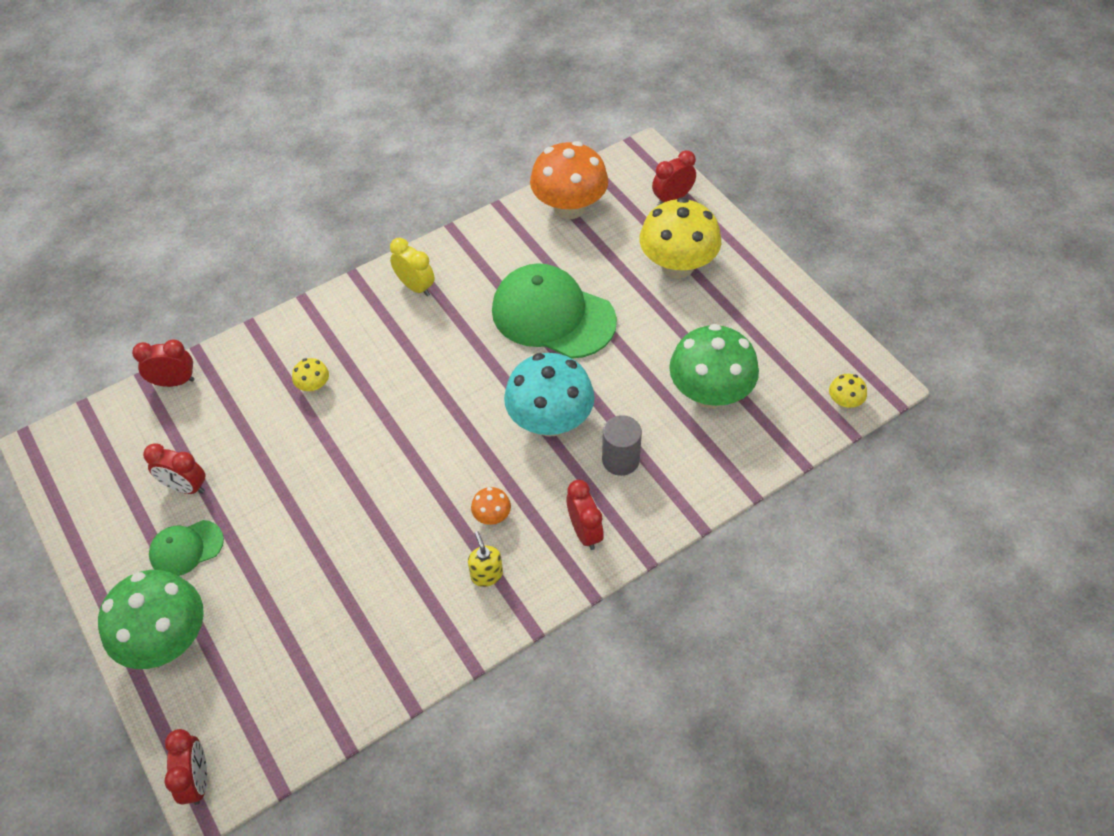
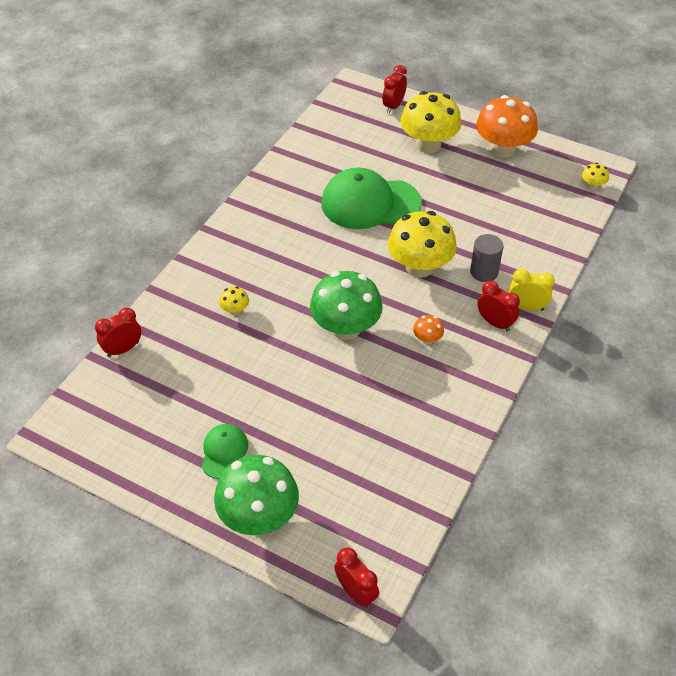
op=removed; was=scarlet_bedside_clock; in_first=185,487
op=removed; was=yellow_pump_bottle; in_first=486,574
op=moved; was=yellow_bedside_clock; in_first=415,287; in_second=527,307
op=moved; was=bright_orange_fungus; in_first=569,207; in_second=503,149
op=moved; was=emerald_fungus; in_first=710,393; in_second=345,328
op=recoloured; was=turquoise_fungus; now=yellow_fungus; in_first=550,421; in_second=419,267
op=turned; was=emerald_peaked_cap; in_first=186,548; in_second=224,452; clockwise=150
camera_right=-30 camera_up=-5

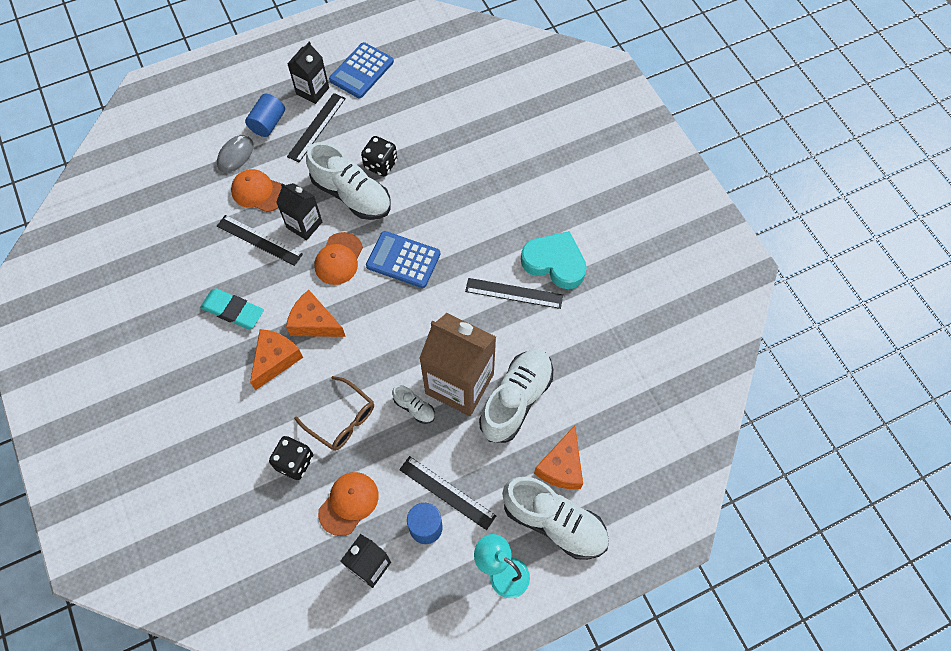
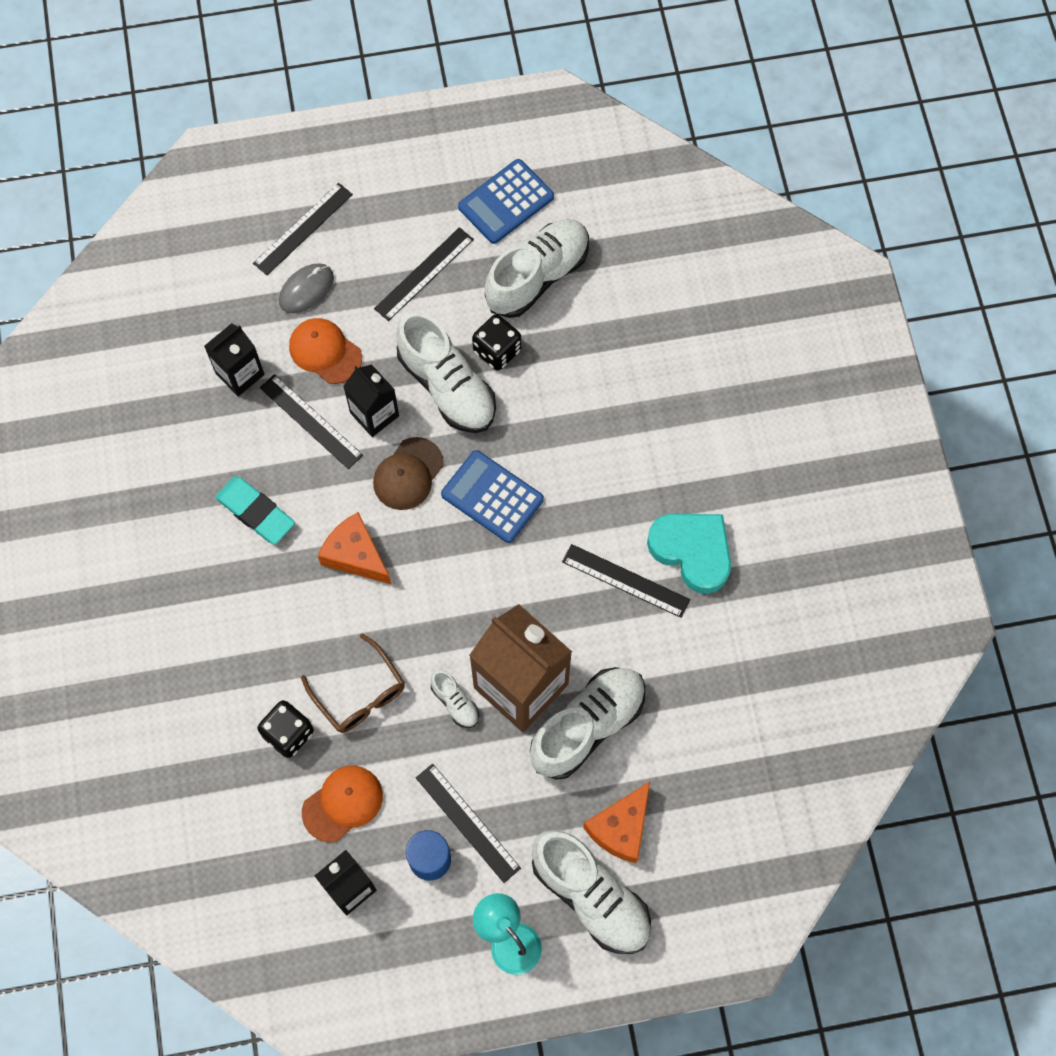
op=removed; was=royal_blue_solid_cylinder; in_first=268,123
op=removed; was=bright_orange_cheese_wedge; in_first=275,360
op=added; now=black_measuring_stick; in_second=303,228
op=added; now=white_shoe; in_second=537,276
op=moved; was=black_milk_carton; in_first=312,91; in_second=240,374
op=recoloured; was=bright_orange_peaked_cap; now=russet_peaked_cap; in_first=339,259; in_second=408,474
camera_right=15 camera_up=5

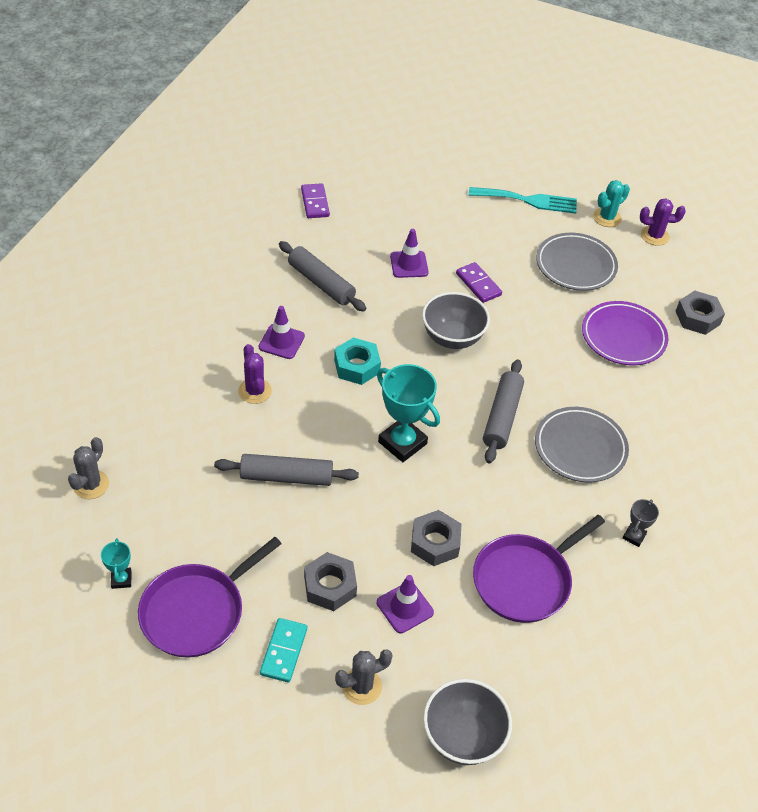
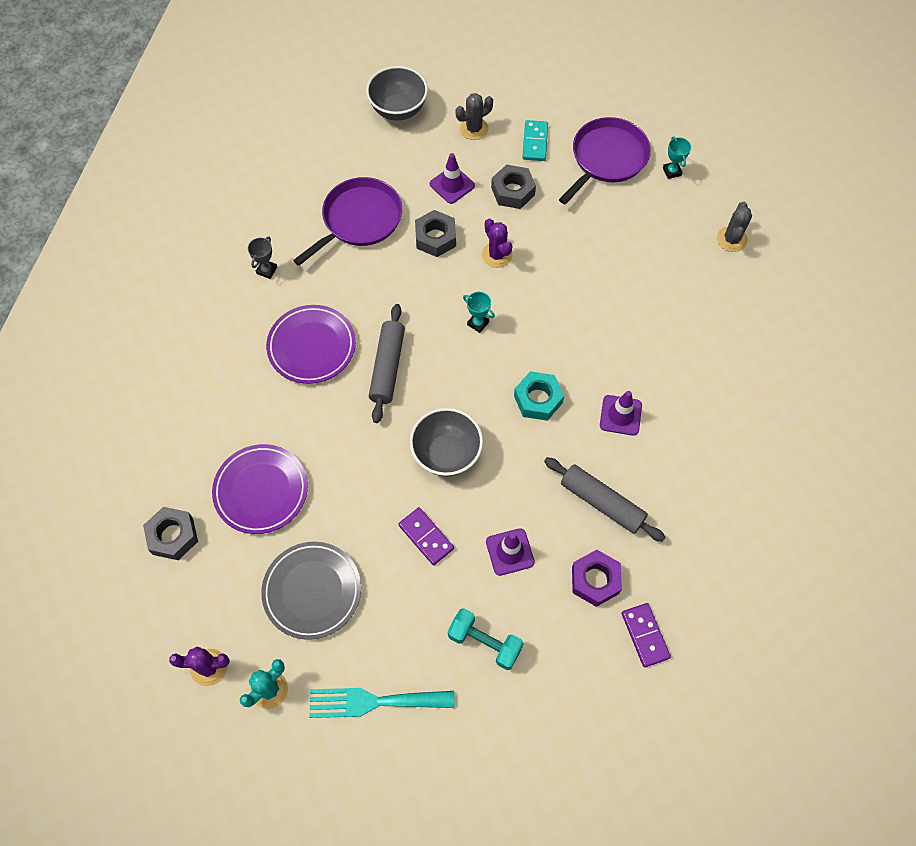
op=removed; was=ash-grey_pastry_roller; in_first=286,477
op=added; now=turquoise_free_weight; in_second=484,642
op=added; now=royal_purple_hexagon_nut; in_second=595,580
op=moved; was=royal_purple_saguaro_cactus; in_first=255,391; in_second=497,255
op=recoloured; was=ash-grey_dinner_plate; now=royal_purple_dinner_plate; in_first=580,448; in_second=312,347
op=resized; was=turquoise_prize_cup; in_first=402,443; in_second=478,323; ratio=0.49
camera_right=175 camera_up=15

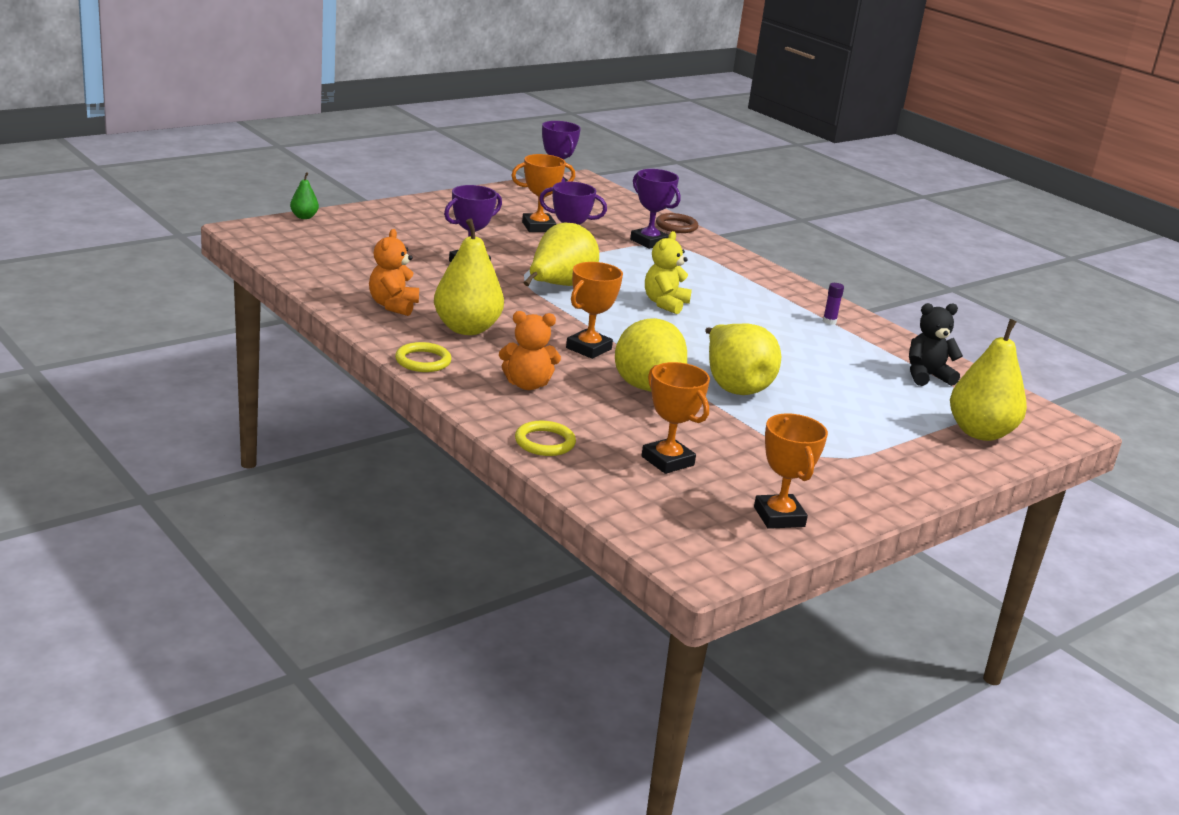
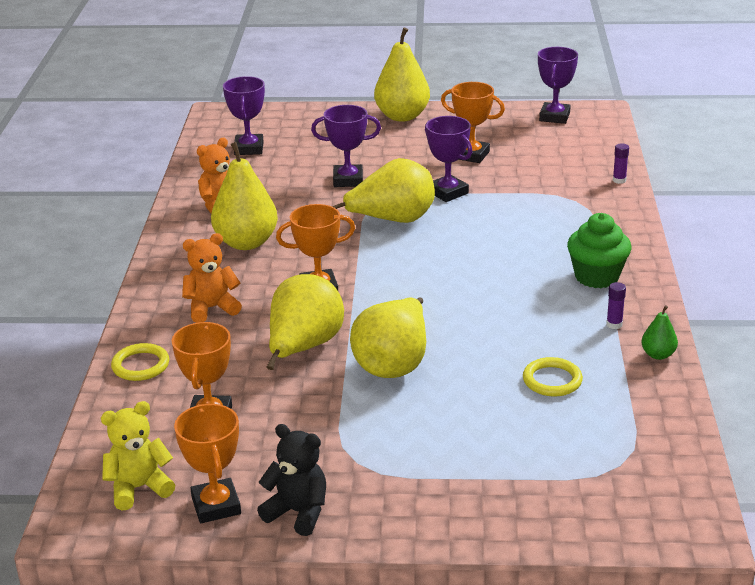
op=added; now=emerald_cupcake; in_second=597,277
op=moved; was=emerald_toy_pear; in_first=304,217; in_second=658,355
op=moved; was=yellow_hoop; in_first=423,361; in_second=552,380
op=moved; was=royal_purple_prize_cup; in_first=649,242; in_second=249,148
op=moved; was=yellow_teddy; in_first=665,304; in_second=139,488
op=moved; was=black_teddy; in_first=927,376; in_second=298,512
op=moved; was=yellow_toy_pear; in_first=980,432; in_second=402,116
op=replaced; was=russet_hoop; now=royal_purple_stick_of_glue; in_first=676,226; in_second=619,180
op=turned; was=bright_orange_teddy; in_first=527,384; in_second=211,308; clockwise=120
op=turned; was=bright_orange_prize_cup; in_first=779,517; in_second=216,506; clockwise=-45
camera_right=45 camera_up=5

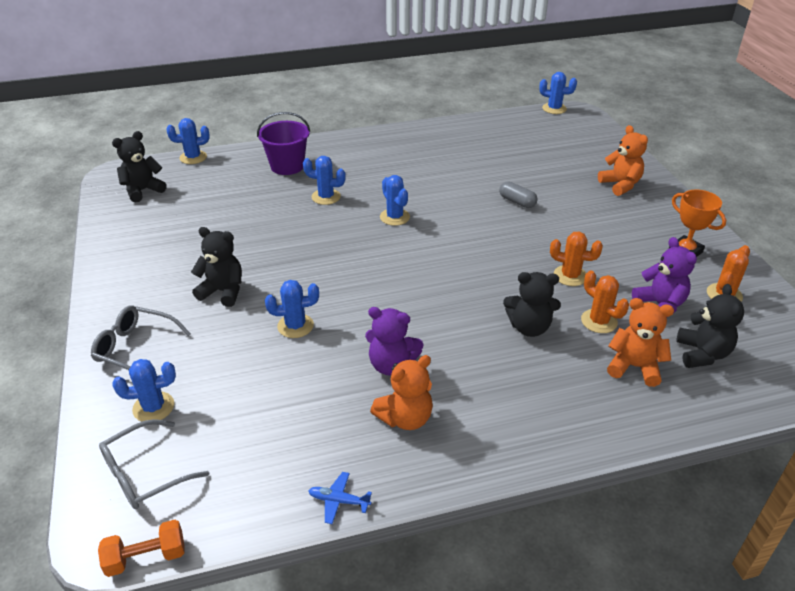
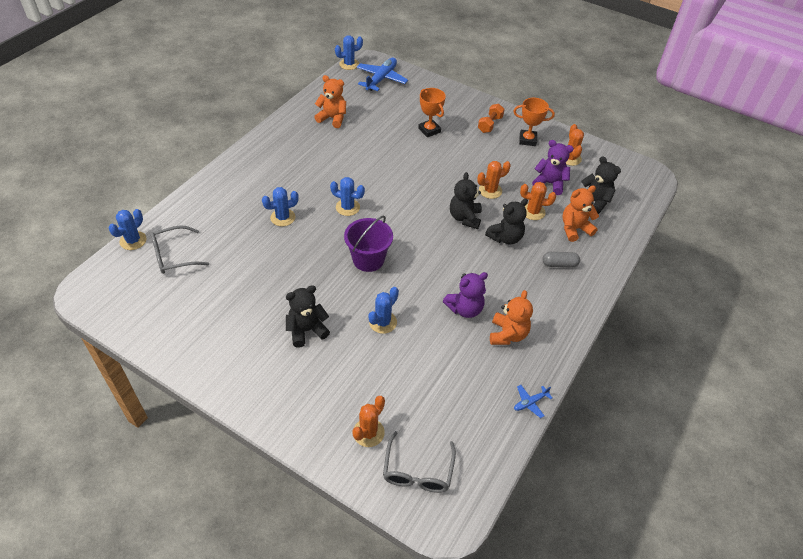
op=added; now=royal_blue_aeroplane; in_second=381,79
op=added; now=bright_orange_prize_cup; in_second=429,130
op=moved; was=ash-grey_glasses; in_first=136,348; in_second=174,256
op=moved; was=bright_orange_free_weight; in_first=146,557; in_second=490,124
op=moved; was=black_teddy; in_first=143,190; in_second=465,218
op=moved; was=royal_purple_sand_bucket; in_first=287,166; in_second=368,259
op=moved; was=ash-grey_pill_shape; in_first=517,202; in_second=559,264
op=moved; was=bright_orange_teddy; in_first=620,185; in_second=332,118
op=recoloured; was=royal_blue_saguaro_cactus; now=bright_orange_saguaro_cactus; in_first=153,407; in_second=368,433
camera_right=-45 camera_up=10

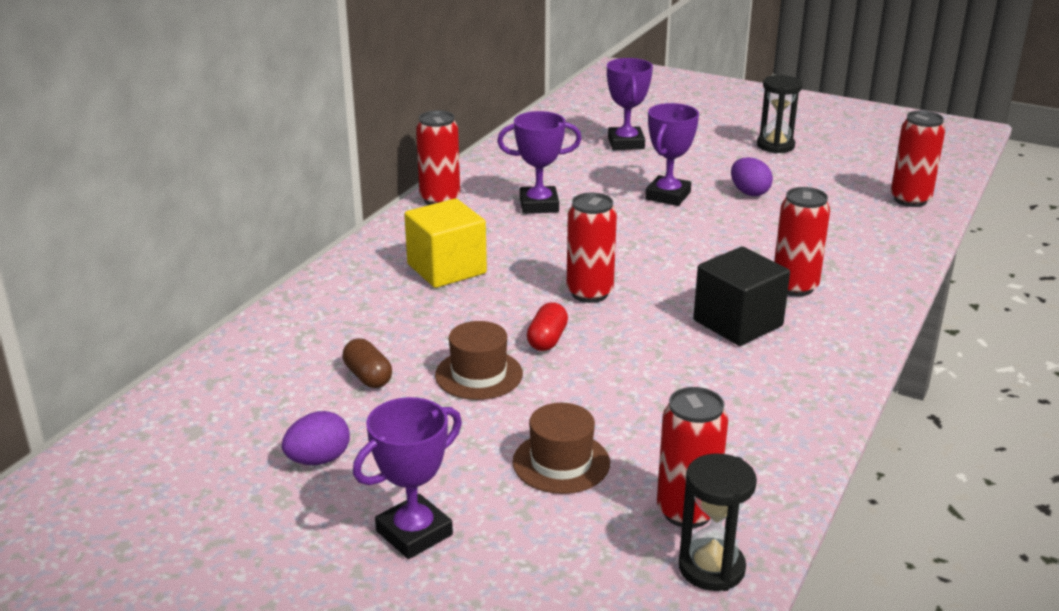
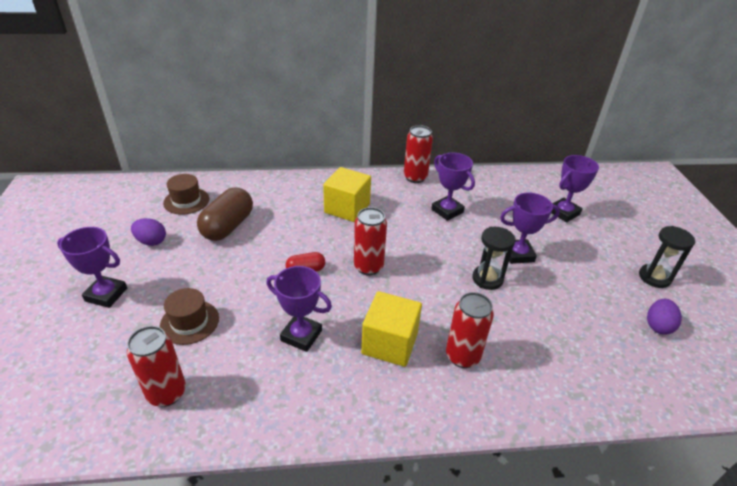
op=removed; was=scarlet_can; in_first=910,200
op=added; now=royal_purple_prize_cup; in_second=301,335
op=moved; was=russet_tall_hat; in_first=479,374; in_second=186,201
op=moved; was=black_sand_timer; in_first=711,568; in_second=487,279
op=moved; was=royal_purple_egg; in_first=749,192; in_second=658,326
op=recoloured; was=black_solid_cube; now=yellow_solid_cube; in_first=738,323; in_second=389,343
op=resized; was=russet_pill_shape; in_first=368,377; in_second=228,226; ratio=1.87
camera_right=55 camera_up=10

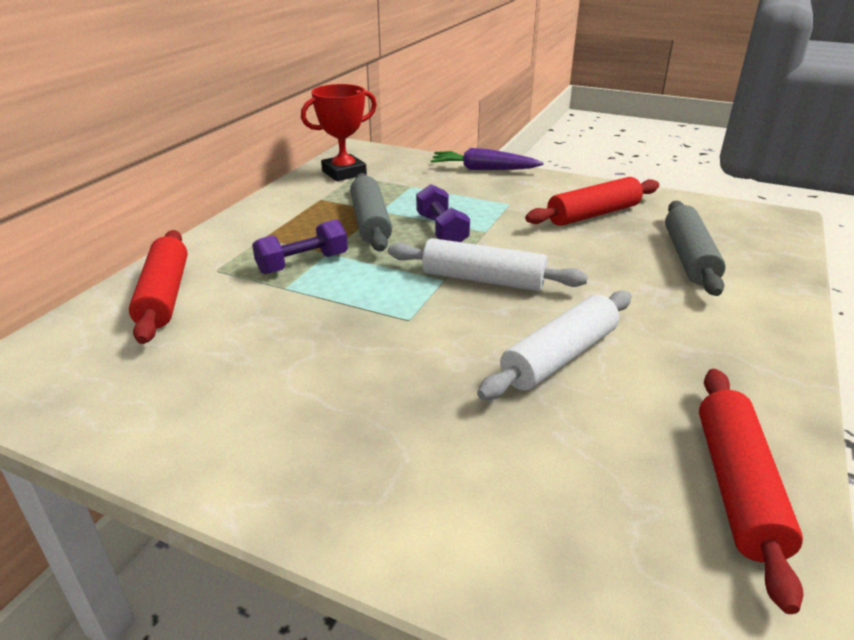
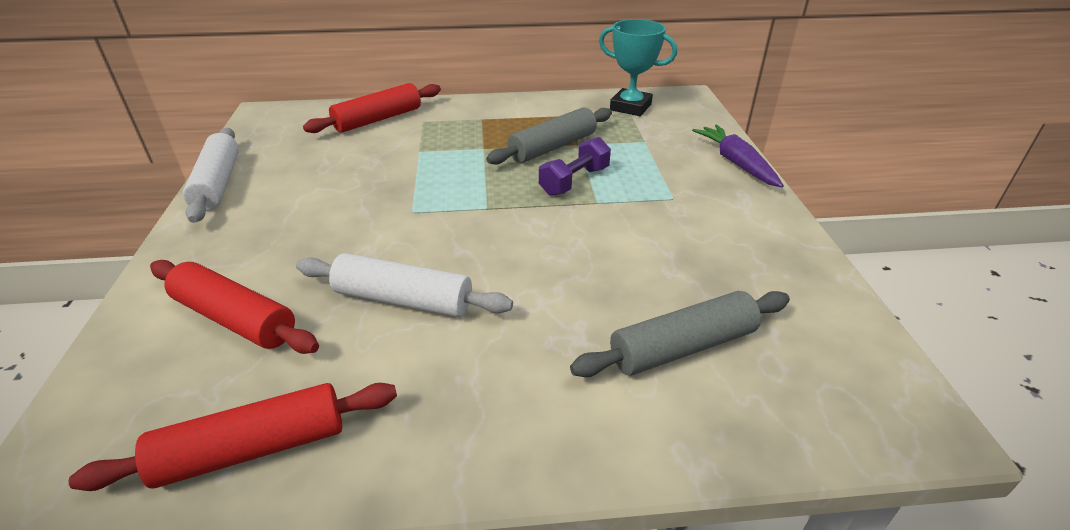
op=removed; was=royal_purple_free_weight; in_first=303,263
op=moved; was=white_pastry_roller; in_first=483,279; in_second=218,183
op=moved; was=scarlet_pastry_roller; in_first=593,214; in_second=235,318
op=recoloured; was=scarlet_prize_cup; now=turquoise_prize_cup; in_first=344,173; in_second=630,107
camera_right=60 camera_up=5

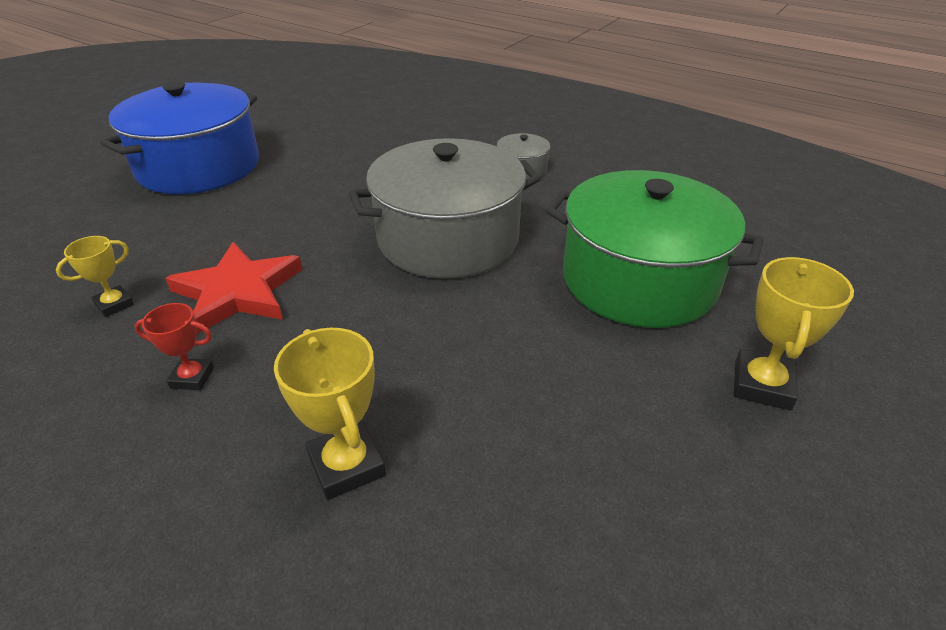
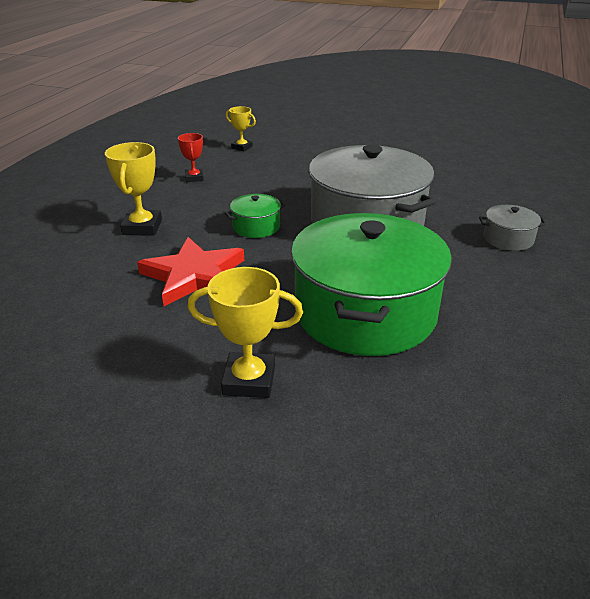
op=removed; was=royal_blue_cooking_pot; in_first=199,167
op=added; now=emerald_cooking_pot; in_second=256,227
op=moved; was=scarlet_star_shape; in_first=238,292; in_second=194,276
op=turned; was=yellow_prize_cup; in_first=346,465; in_second=142,227; clockwise=-45
camera_right=75 camera_up=-5

